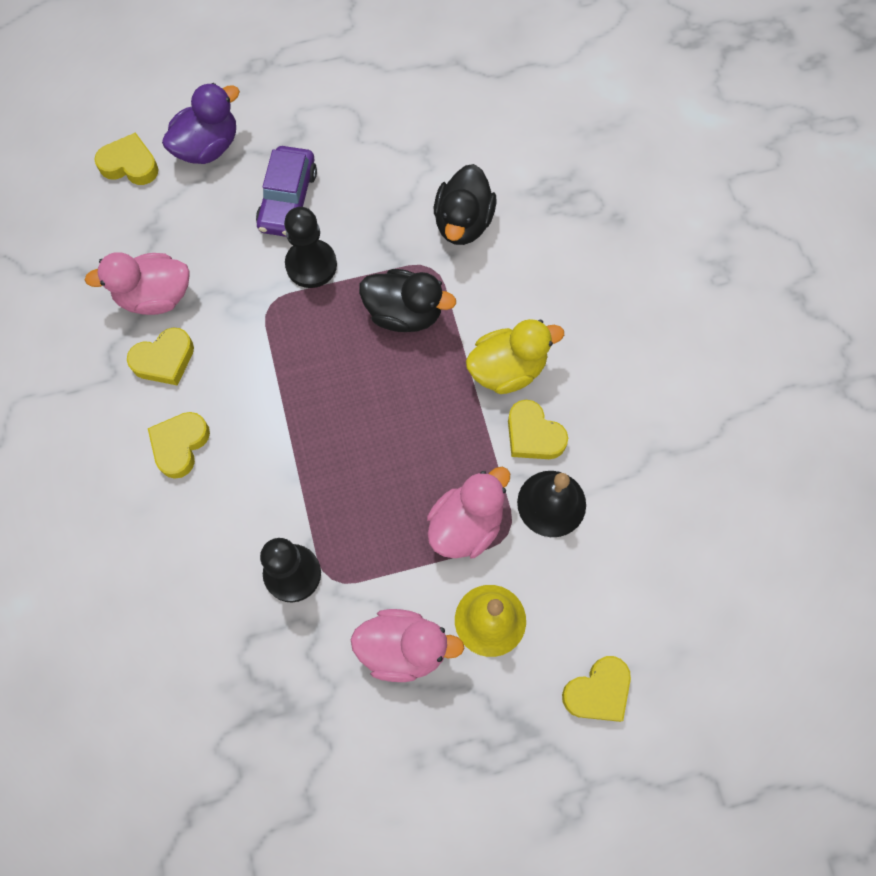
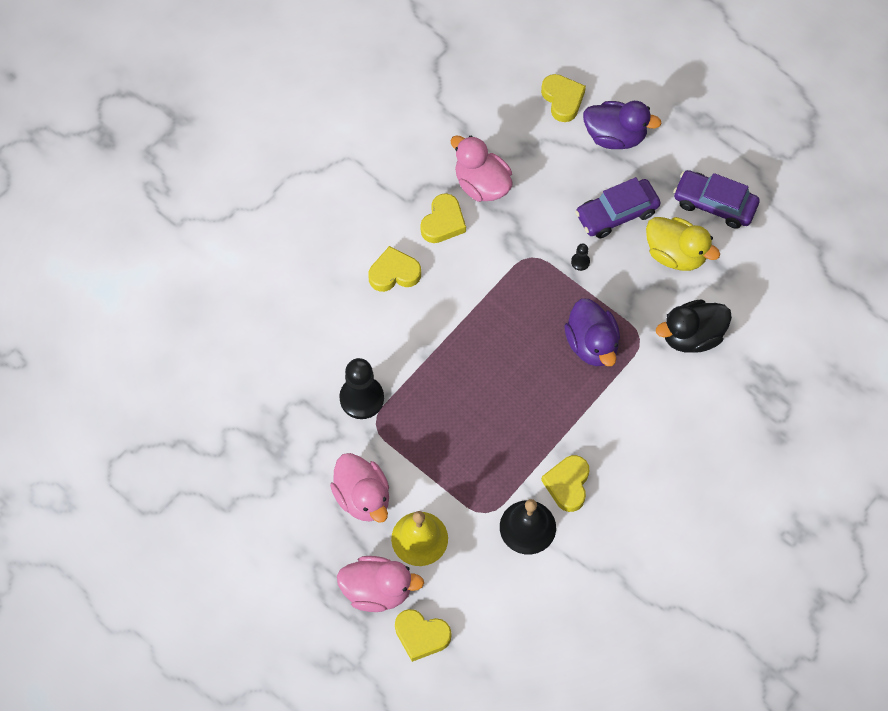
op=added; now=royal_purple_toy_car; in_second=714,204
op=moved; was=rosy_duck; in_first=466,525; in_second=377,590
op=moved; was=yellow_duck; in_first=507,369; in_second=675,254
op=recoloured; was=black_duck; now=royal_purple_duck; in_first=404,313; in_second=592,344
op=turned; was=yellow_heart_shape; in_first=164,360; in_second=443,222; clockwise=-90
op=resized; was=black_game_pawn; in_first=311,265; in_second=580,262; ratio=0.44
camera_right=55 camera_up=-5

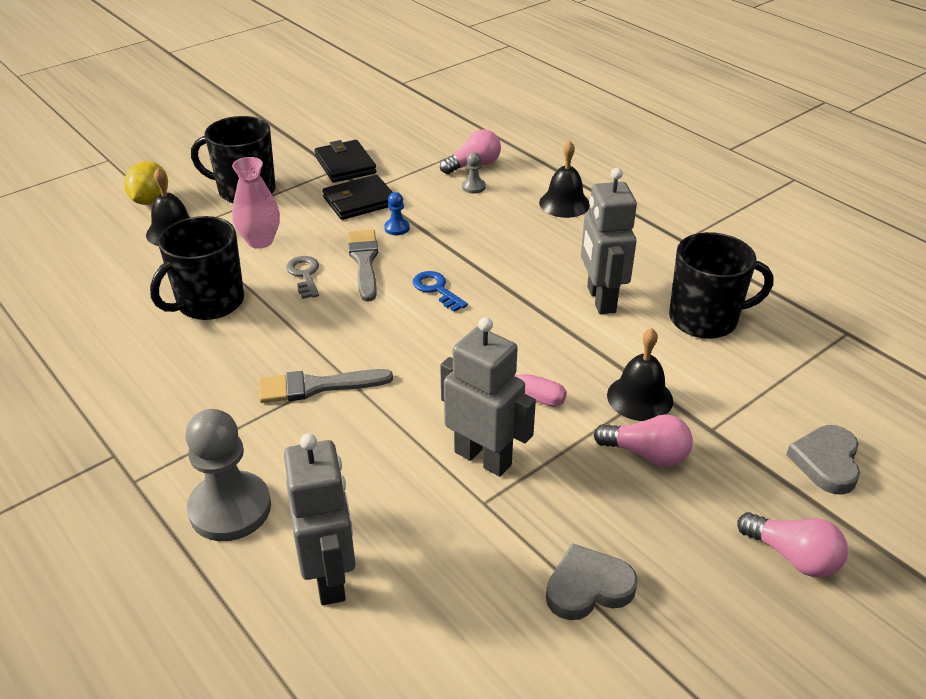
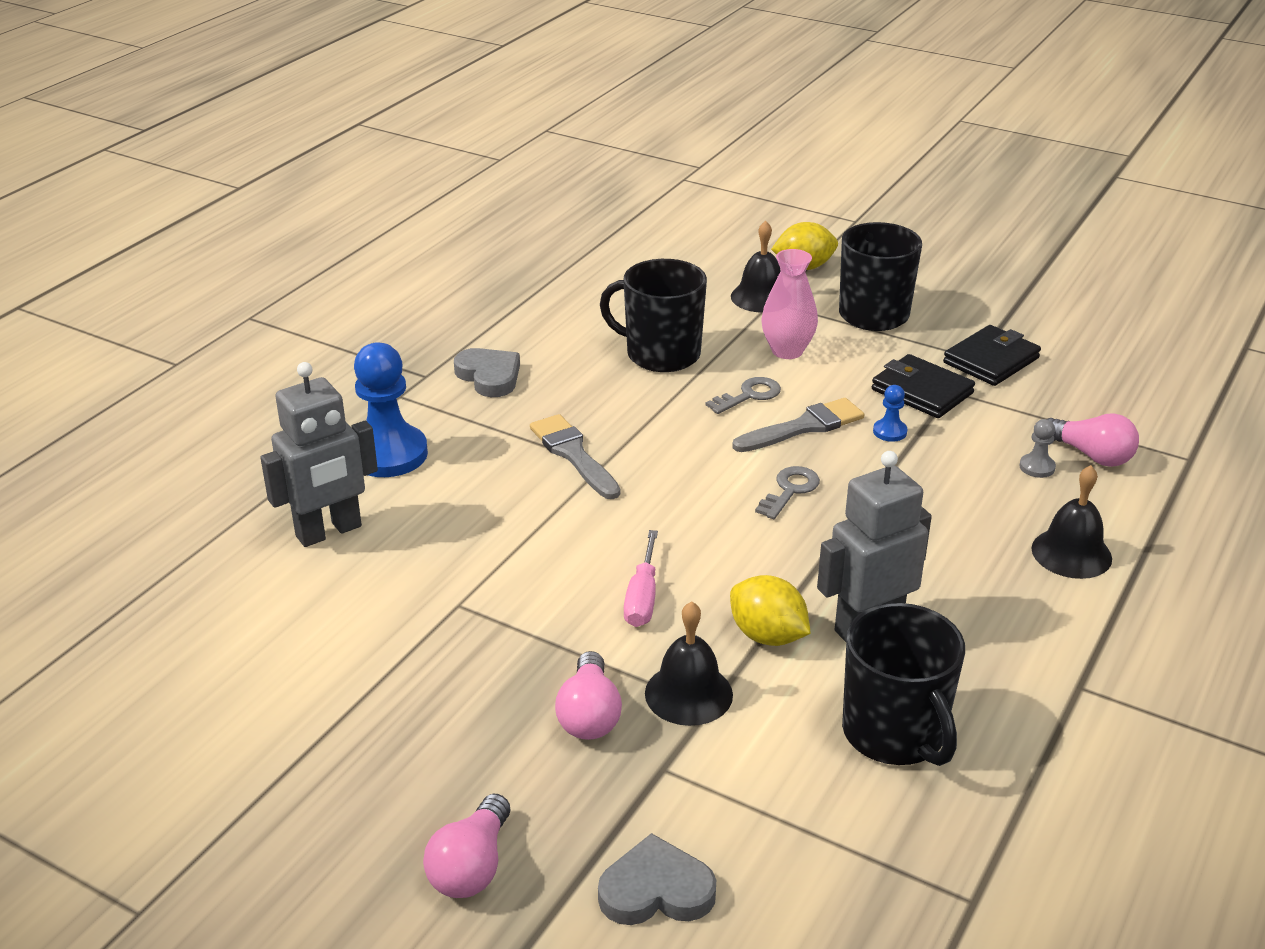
op=removed; was=ash-grey_robot; in_first=483,458
op=added; now=yellow_toy_lemon; in_second=767,636
op=moved; was=ash-grey_heart_shape; in_first=588,587; in_second=489,376
op=recoloured; was=ash-grey_game_pawn; now=royal_blue_game_pawn; in_first=230,508; in_second=388,454
op=recoloured; was=royal_blue_door_key; now=ash-grey_door_key; in_first=436,289; in_second=790,490
camera_right=70 camera_up=-5

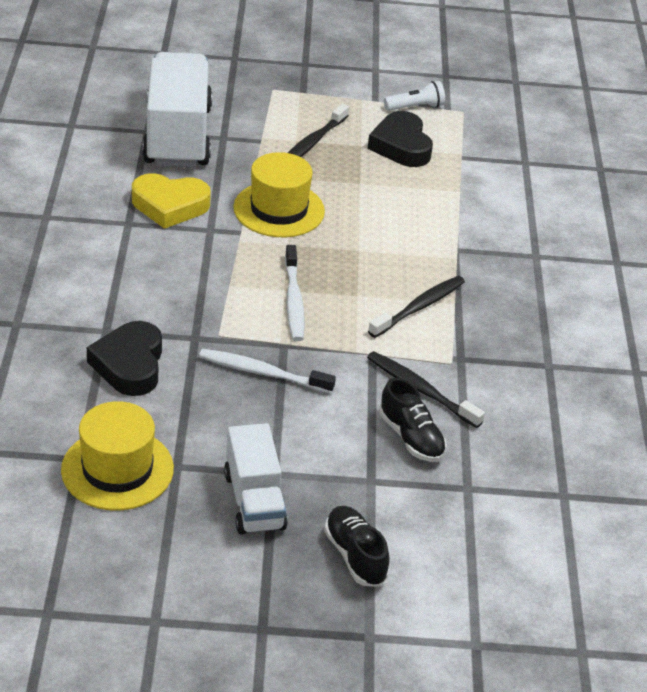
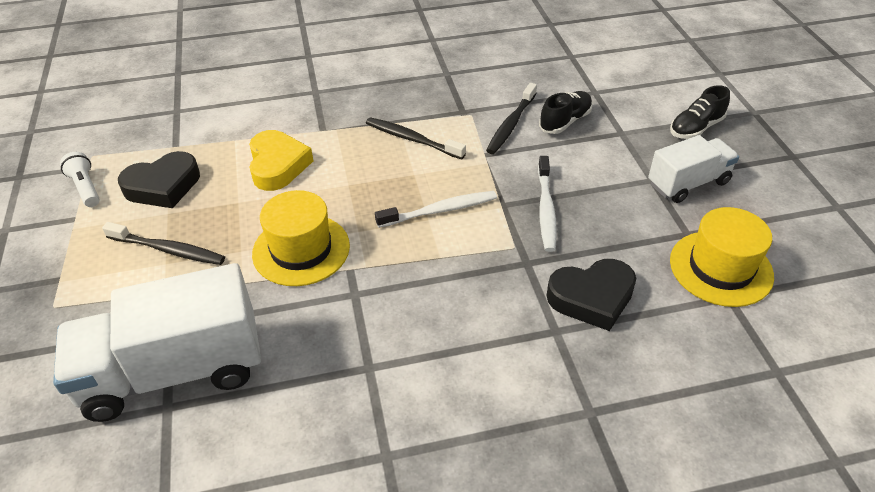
op=moved; was=yellow_heart_shape; in_first=170,206; in_second=278,165
camera_right=-100 camera_up=5

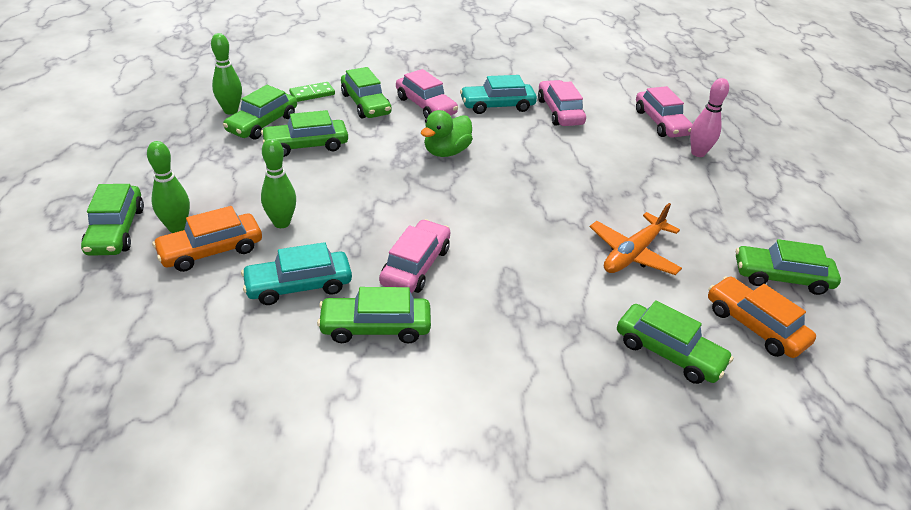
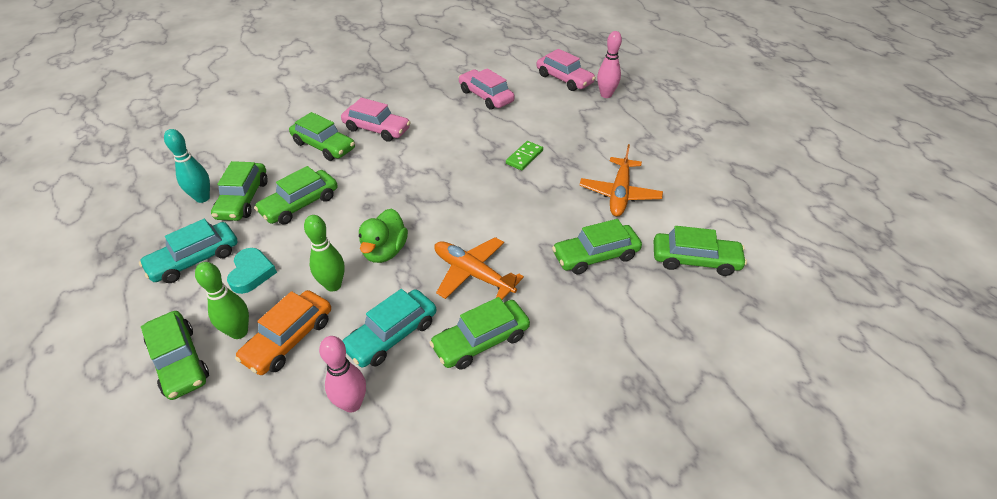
op=removed; was=bright_orange_toy_car; in_first=754,326
op=added; now=turquoise_heart_shape; in_second=251,273
op=added; now=rosy_skittle; in_second=352,404
op=moved; was=emerald_domino_piece; in_first=312,94; in_second=524,157
op=moved; was=emerald_duck; in_first=446,152; in_second=385,251
op=moved; was=turquoise_toy_car; in_first=497,105; in_second=195,260
op=moved; was=emerald_toy_car; in_first=781,277; in_second=595,256
op=replaced; was=rosy_toy_car; now=bright_orange_aeroplane; in_first=415,266; in_second=473,274
op=recoloured; was=emerald_skittle; now=turquoise_skittle; in_first=231,111; in_second=202,198
camera_right=-25 camera_up=5

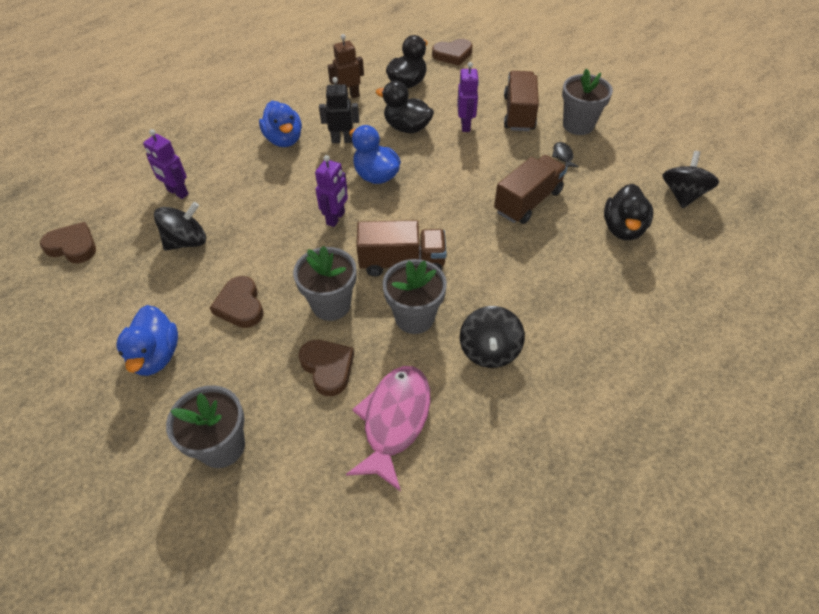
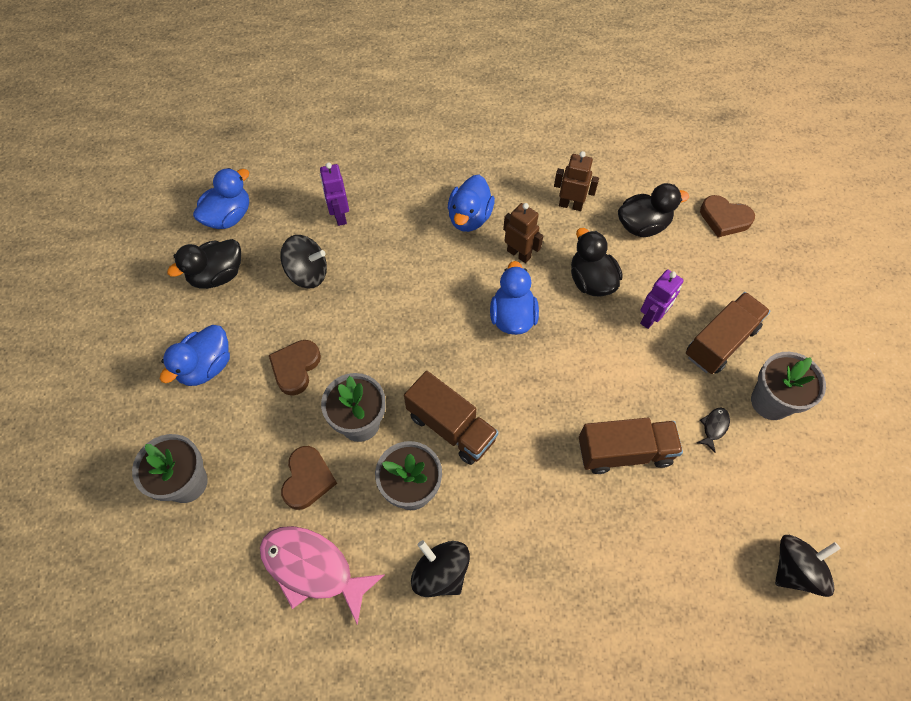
op=removed; was=royal_purple_robot; in_first=336,218
op=moved; was=black_duck; in_first=623,228; in_second=217,275
op=replaced; was=russet_heart_shape; now=royal_blue_duck; in_first=73,246; in_second=228,216
op=recoloured; was=black_robot; now=russet_robot; in_first=342,140; in_second=519,254
op=turned; was=rosy_toy_fish; in_first=394,421; in_second=313,568; clockwise=-120
op=turned; was=black_spinning_top; in_first=489,350; in_second=440,573; clockwise=90
camera_right=40 camera_up=10

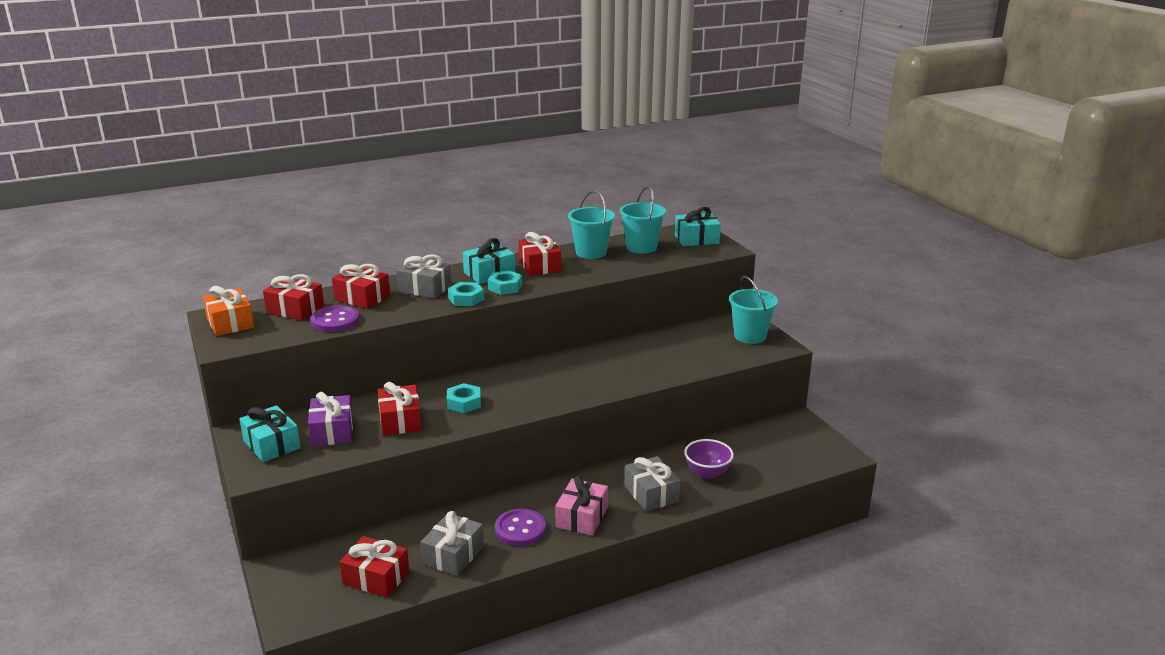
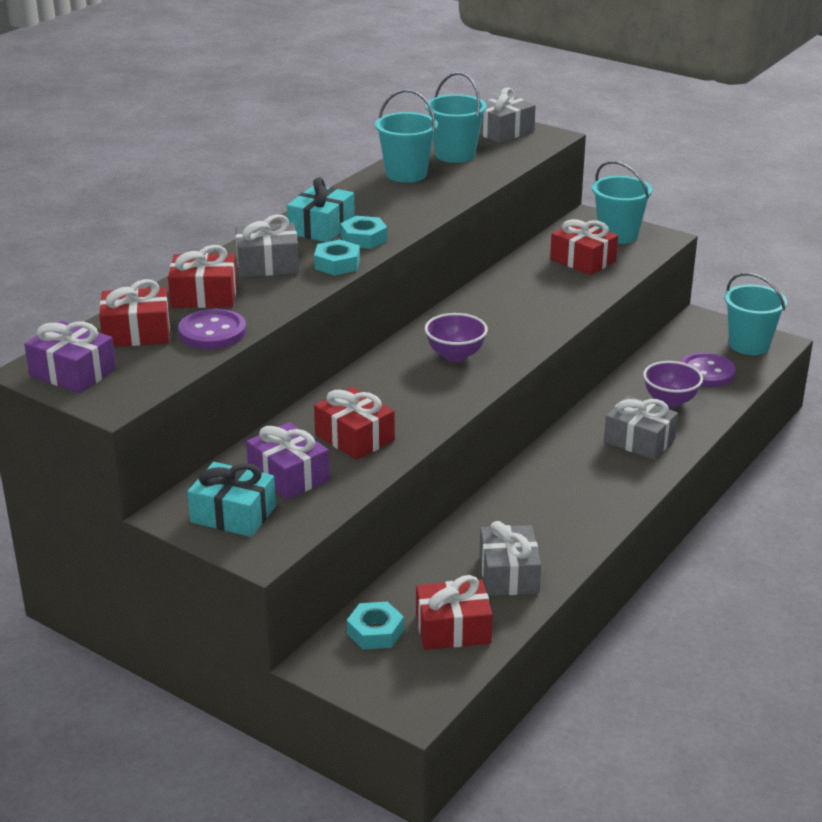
op=removed; was=rosy_wrapped_gift; in_first=582,517
op=added; now=royal_purple_serving_bowl; in_second=455,355
op=added; now=turquoise_sand_bucket; in_second=749,345
op=moved; was=turquoise_hexagon_nut; in_first=464,403; in_second=375,632
op=moved; was=royal_purple_shirt_button; in_first=520,529; in_second=706,372
op=moved; was=scarlet_wrapped_gift; in_first=539,266; in_second=583,260
op=recoloured; was=bright_orange_wrapped_gift; now=royal_purple_wrapped_gift; in_first=230,323; in_second=73,372
op=recoloured; was=turquoise_wrapped_gift; now=ash-grey_wrapped_gift; in_first=696,239; in_second=503,131
camera_right=-30 camera_up=5

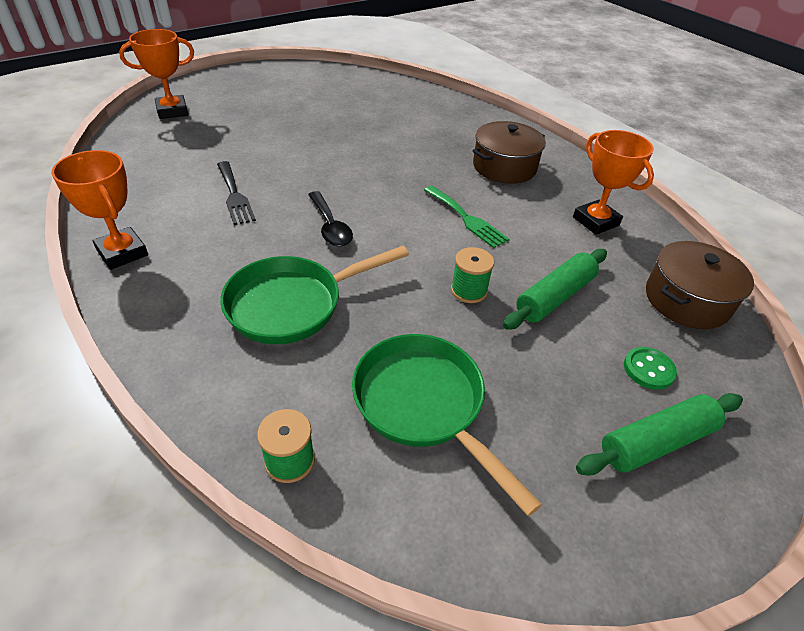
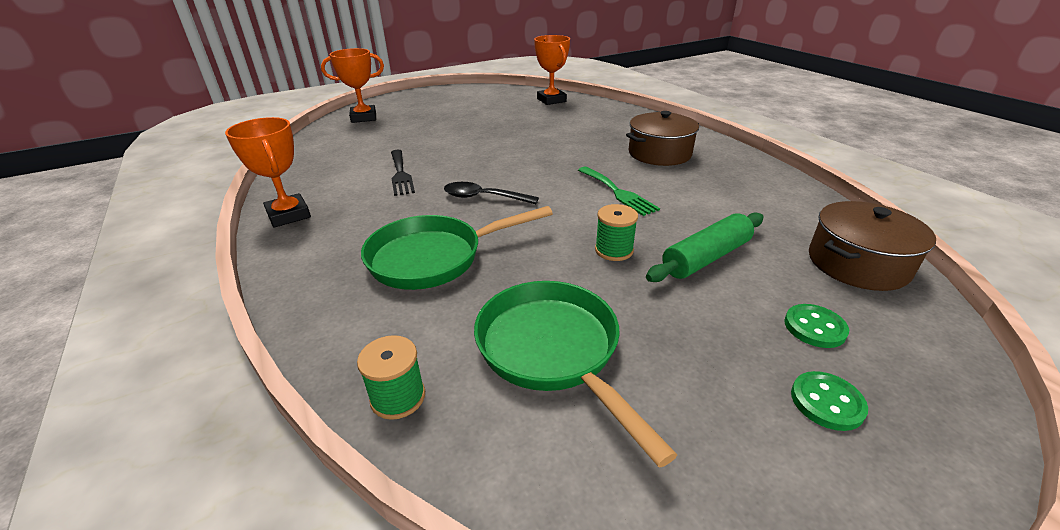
op=moved; was=bright_orange_prize_cup; in_first=595,221; in_second=551,100
op=replaced; was=emerald_pastry_roller; now=emerald_shirt_button; in_first=656,442; in_second=826,402
op=turned; was=black_tablespoon; in_first=330,226; in_second=483,197; clockwise=120
camera_right=10 camera_up=-10

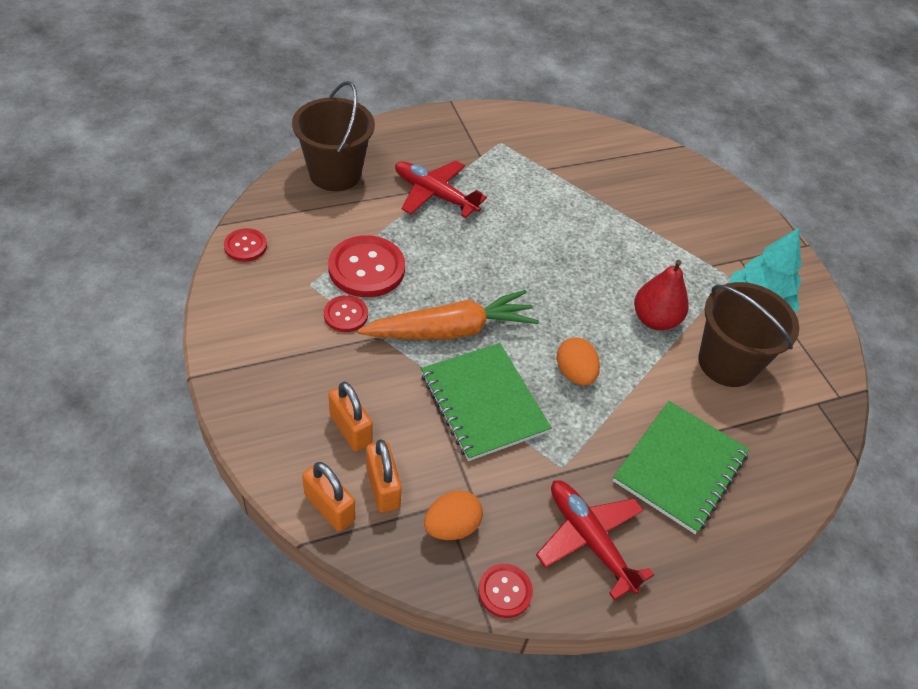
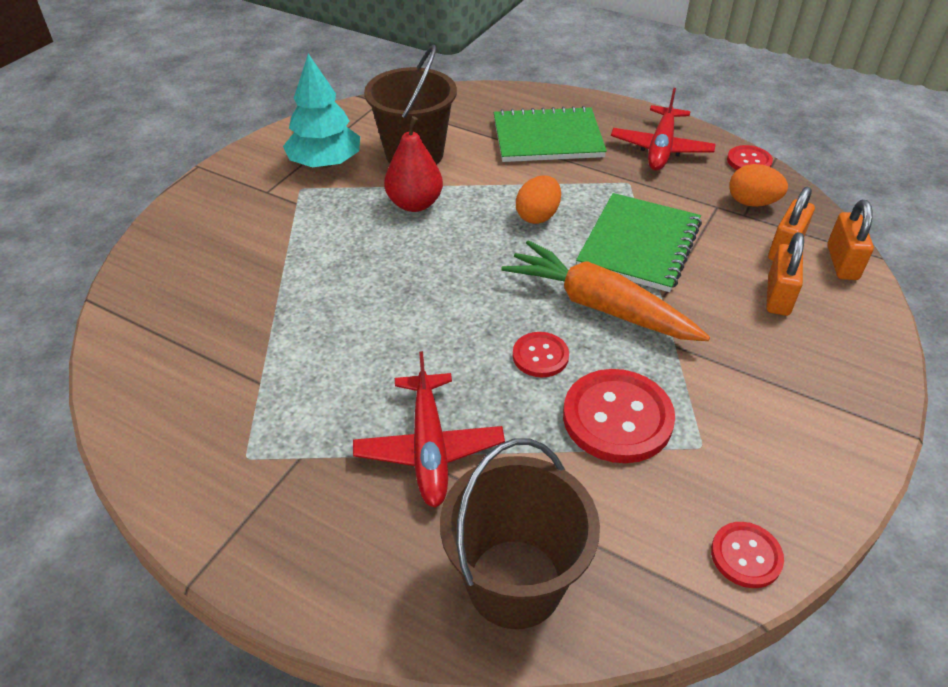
op=moved; was=scarlet_shirt_button; in_first=346,315; in_second=540,356
camera_right=-125 camera_up=-5

